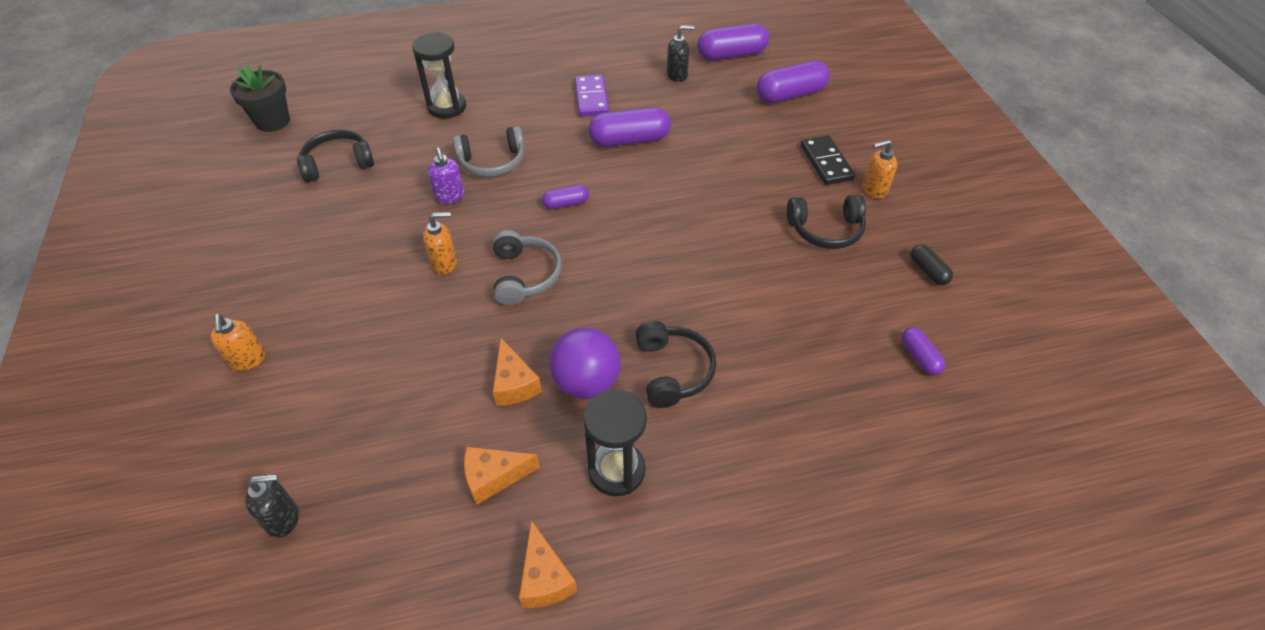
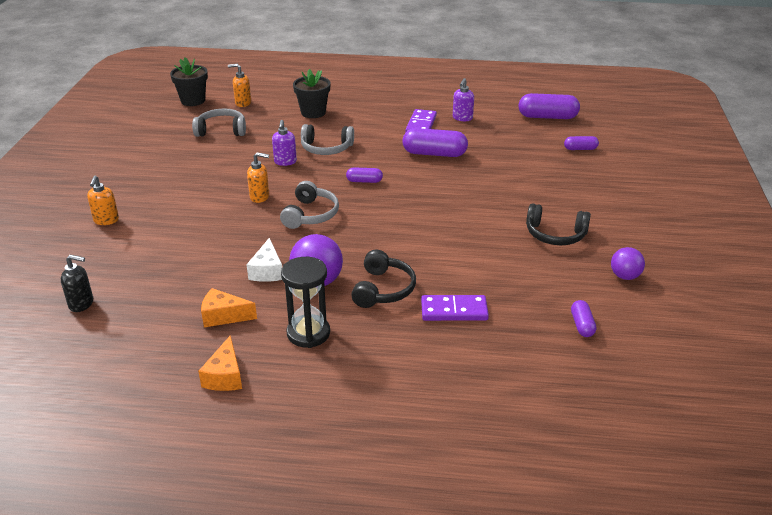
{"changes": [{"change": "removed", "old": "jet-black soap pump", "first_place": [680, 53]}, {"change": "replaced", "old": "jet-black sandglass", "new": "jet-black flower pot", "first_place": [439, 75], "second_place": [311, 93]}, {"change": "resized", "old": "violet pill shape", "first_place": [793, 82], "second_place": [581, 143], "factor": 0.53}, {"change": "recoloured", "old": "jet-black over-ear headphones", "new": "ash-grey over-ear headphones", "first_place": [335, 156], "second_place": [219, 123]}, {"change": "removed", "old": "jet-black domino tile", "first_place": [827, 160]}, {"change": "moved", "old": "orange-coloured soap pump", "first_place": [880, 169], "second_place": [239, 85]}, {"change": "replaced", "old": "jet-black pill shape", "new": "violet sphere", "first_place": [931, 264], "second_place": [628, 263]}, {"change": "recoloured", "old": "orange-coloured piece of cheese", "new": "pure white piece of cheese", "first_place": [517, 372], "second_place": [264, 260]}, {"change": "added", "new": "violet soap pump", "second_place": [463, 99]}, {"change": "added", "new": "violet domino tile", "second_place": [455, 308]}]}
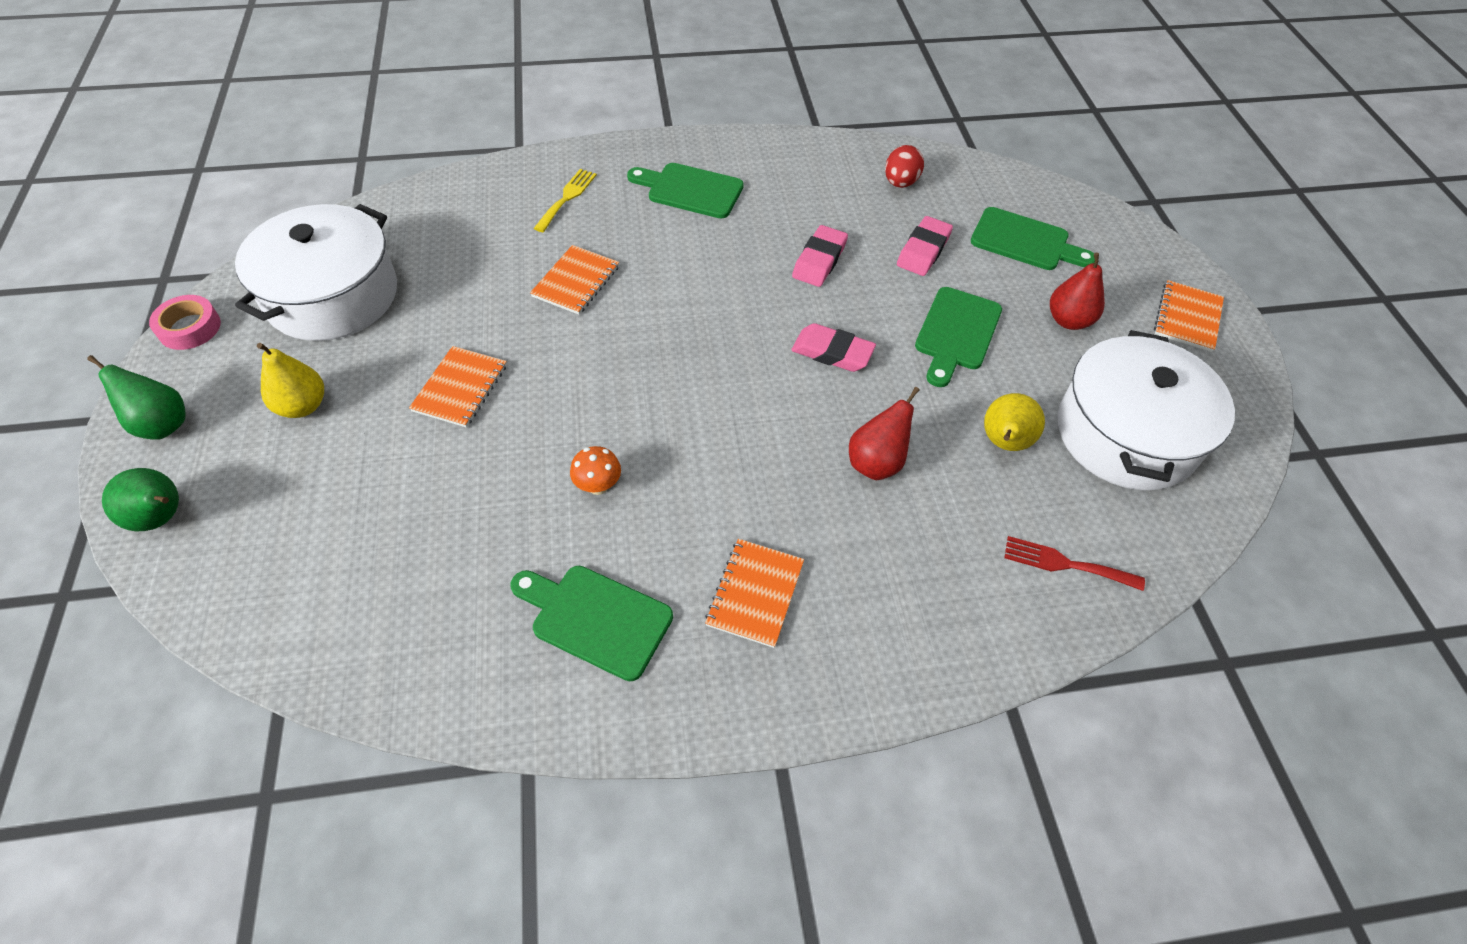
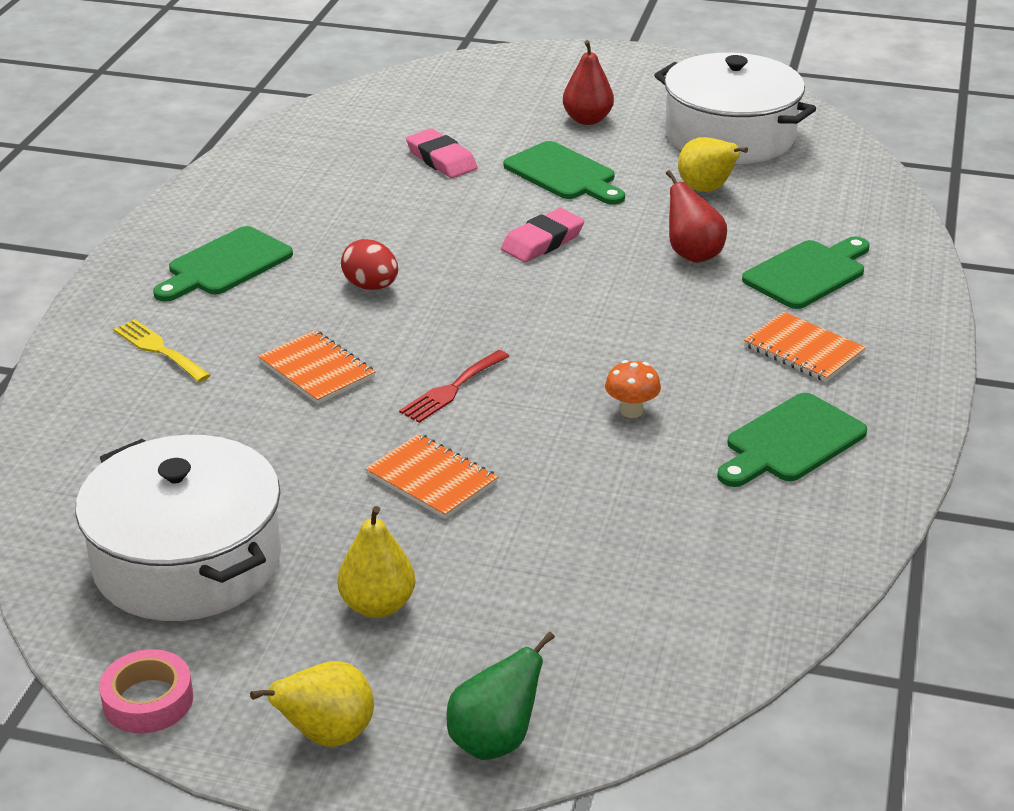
{"changes": [{"change": "moved", "old": "crimson egg shape", "first_place": [904, 166], "second_place": [369, 264]}, {"change": "moved", "old": "emerald cutting board", "first_place": [1033, 238], "second_place": [806, 272]}, {"change": "removed", "old": "rosy eraser", "first_place": [820, 256]}, {"change": "removed", "old": "orange-coloured notebook", "first_place": [1189, 316]}, {"change": "recoloured", "old": "emerald pear fruit", "new": "yellow pear fruit", "first_place": [136, 397], "second_place": [312, 704]}, {"change": "moved", "old": "crimson table fork", "first_place": [1074, 563], "second_place": [454, 386]}]}
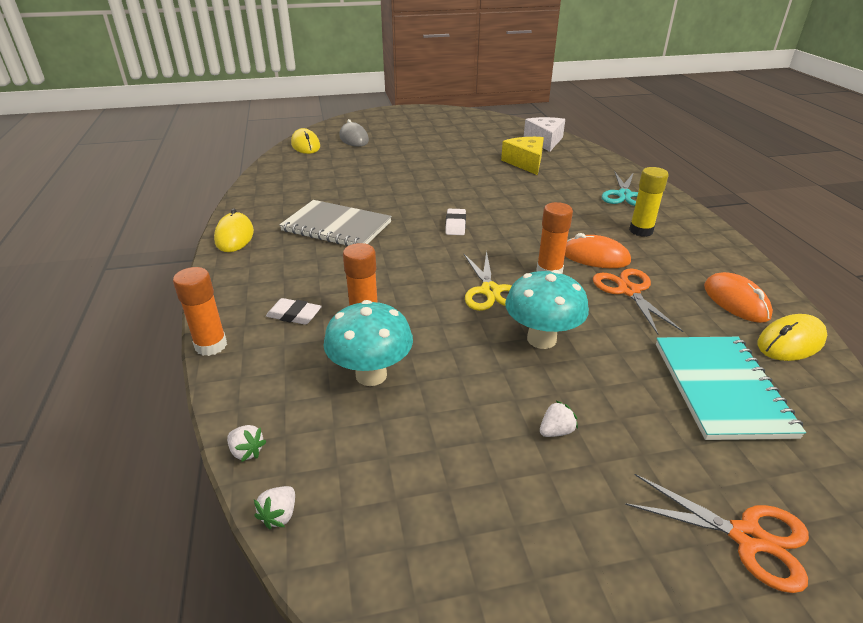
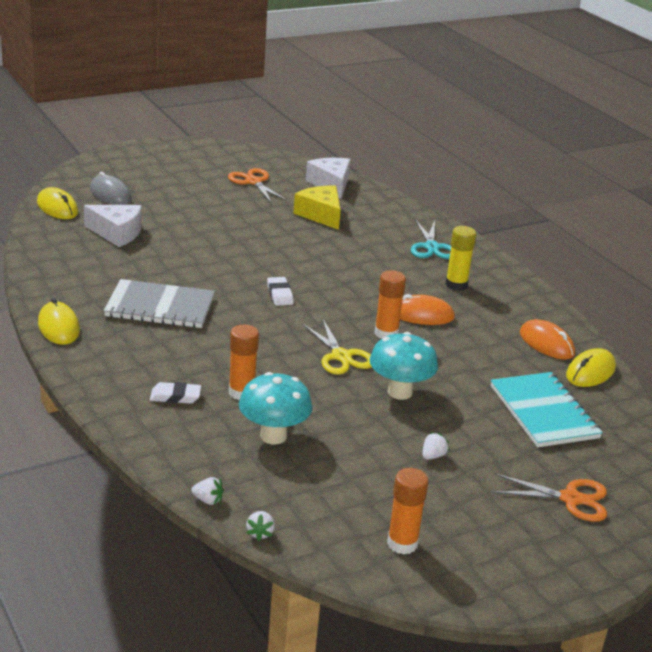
{"changes": [{"change": "moved", "old": "orange-coloured glue", "first_place": [200, 311], "second_place": [408, 511]}, {"change": "moved", "old": "orange-coloured shears", "first_place": [638, 301], "second_place": [258, 185]}, {"change": "added", "new": "pure white piece of cheese", "second_place": [112, 226]}]}
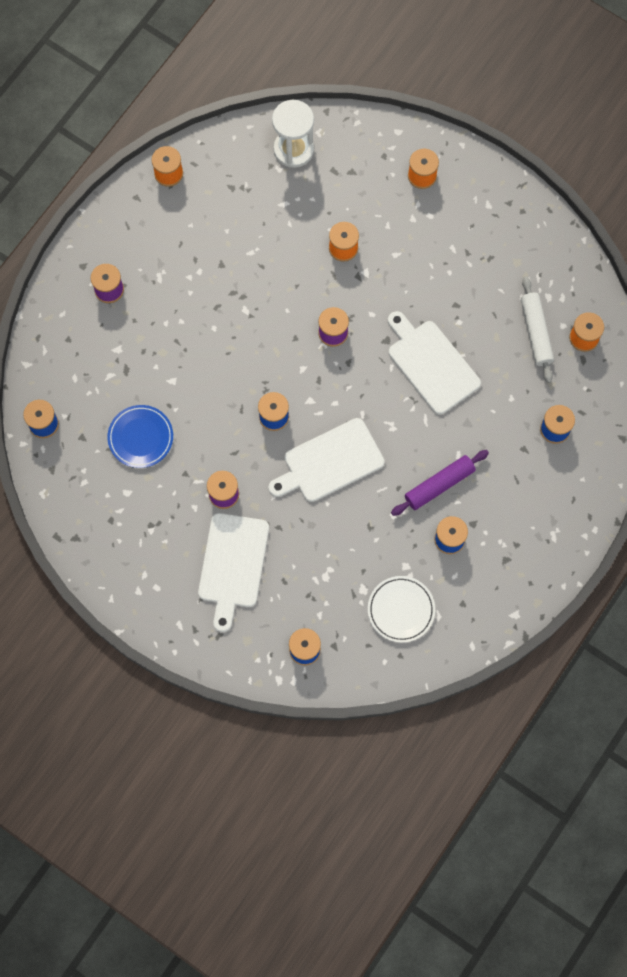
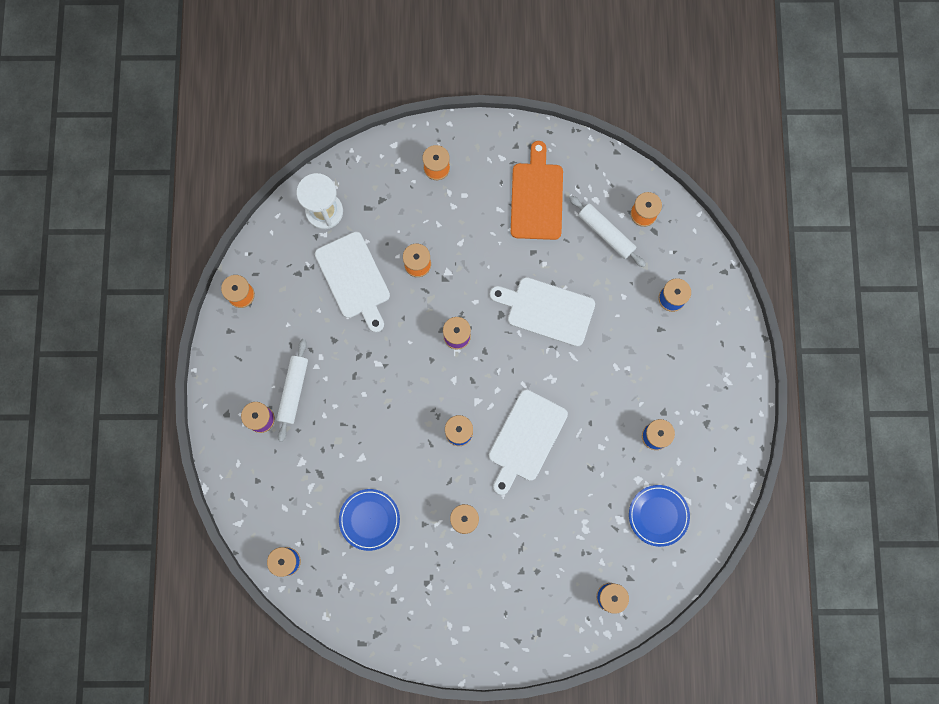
{"changes": [{"change": "removed", "old": "violet pastry roller", "first_place": [440, 483]}, {"change": "moved", "old": "pure white cutting board", "first_place": [233, 572], "second_place": [352, 282]}, {"change": "recoloured", "old": "pure white flat dish", "new": "cobalt flat dish", "first_place": [401, 609], "second_place": [659, 516]}, {"change": "added", "new": "orange-coloured cutting board", "second_place": [537, 190]}, {"change": "added", "new": "pure white pastry roller", "second_place": [292, 390]}]}
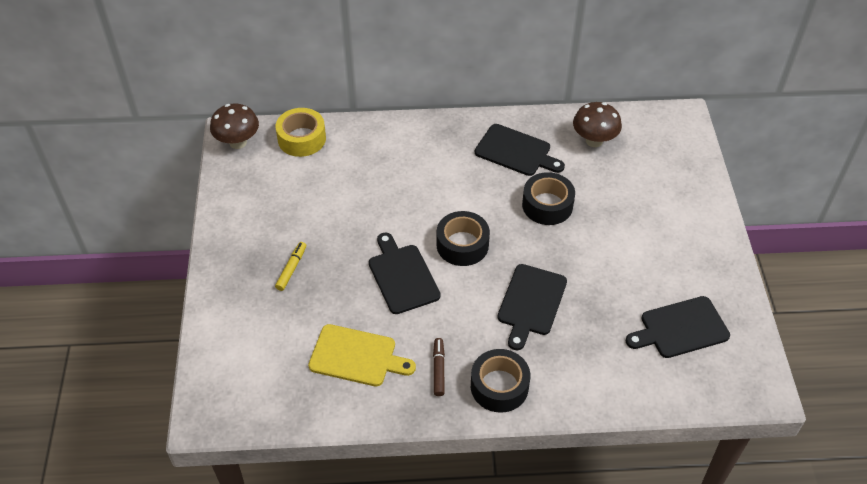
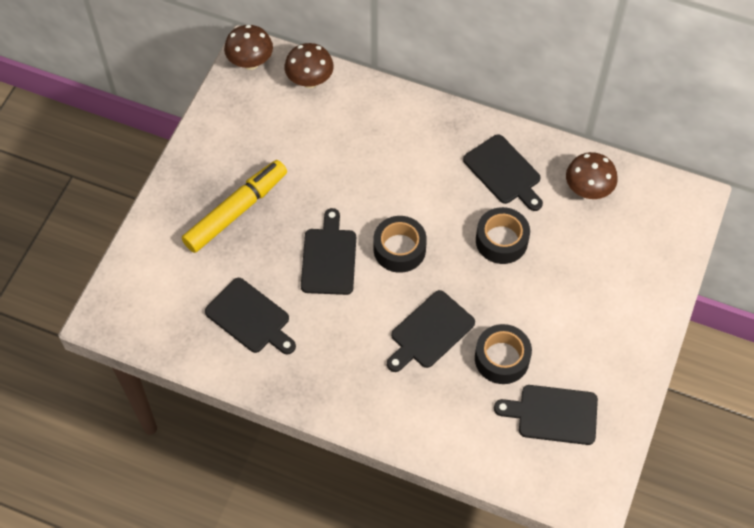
{"changes": [{"change": "replaced", "old": "yellow sticky tape", "new": "russet mushroom", "first_place": [300, 132], "second_place": [309, 65]}, {"change": "resized", "old": "yellow marker", "first_place": [290, 266], "second_place": [234, 206], "factor": 2.26}, {"change": "recoloured", "old": "yellow cutting board", "new": "jet-black cutting board", "first_place": [362, 355], "second_place": [250, 316]}, {"change": "removed", "old": "russet marker", "first_place": [439, 367]}, {"change": "moved", "old": "jet-black sticky tape", "first_place": [500, 381], "second_place": [503, 354]}]}
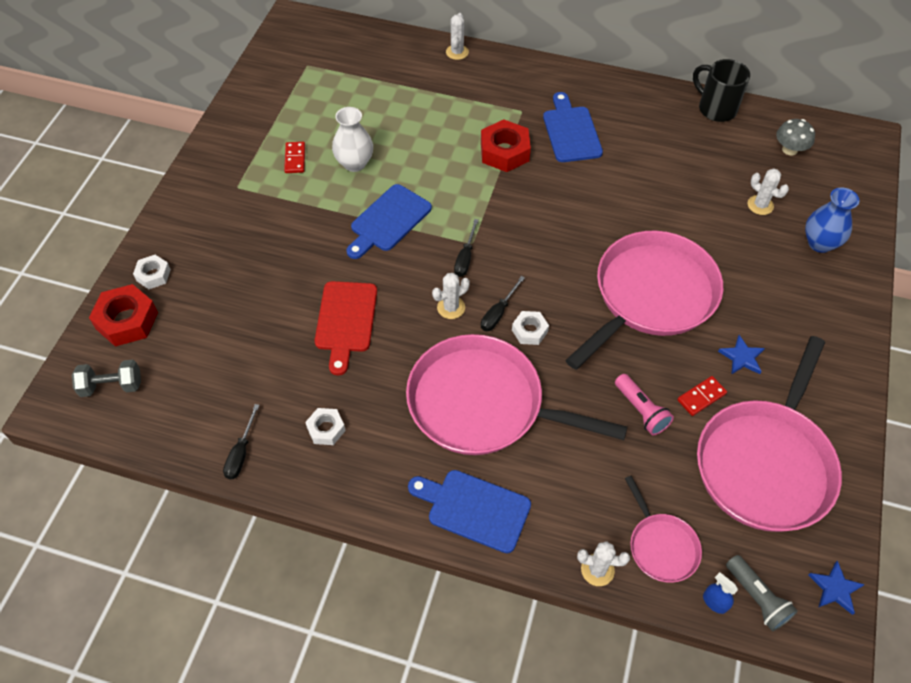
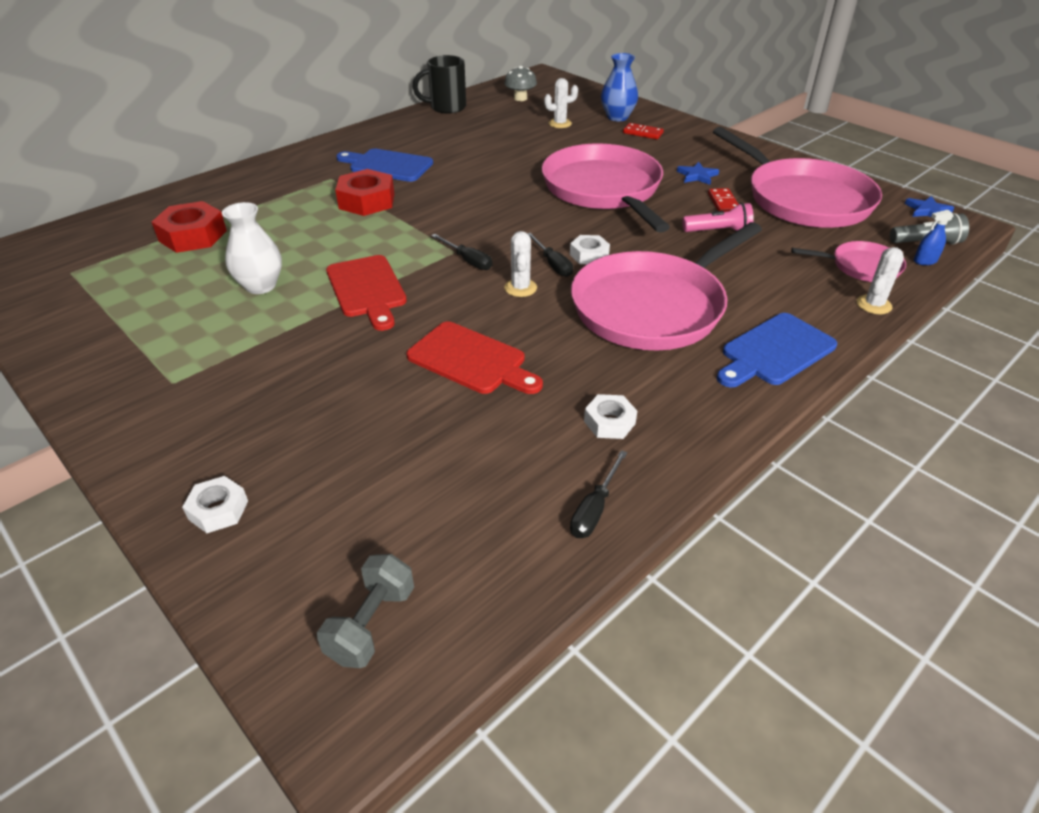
{"changes": [{"change": "removed", "old": "pure white prickly plant", "first_place": [457, 36]}, {"change": "moved", "old": "crimson domino tile", "first_place": [294, 157], "second_place": [643, 131]}, {"change": "recoloured", "old": "cobalt cutting board", "new": "crimson cutting board", "first_place": [389, 221], "second_place": [366, 293]}, {"change": "moved", "old": "crimson nut", "first_place": [123, 315], "second_place": [189, 227]}, {"change": "turned", "old": "jet-black hand screwdriver", "first_place": [241, 441], "second_place": [598, 494], "degrees": 75}]}
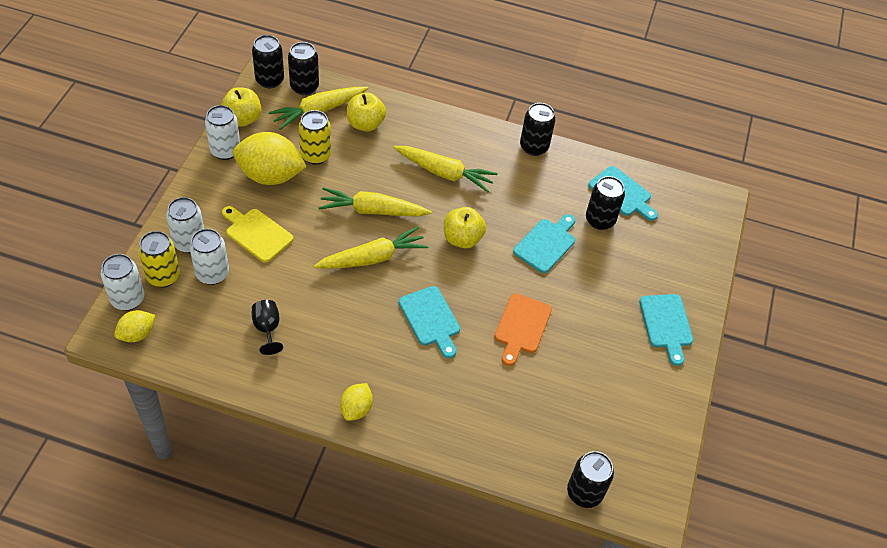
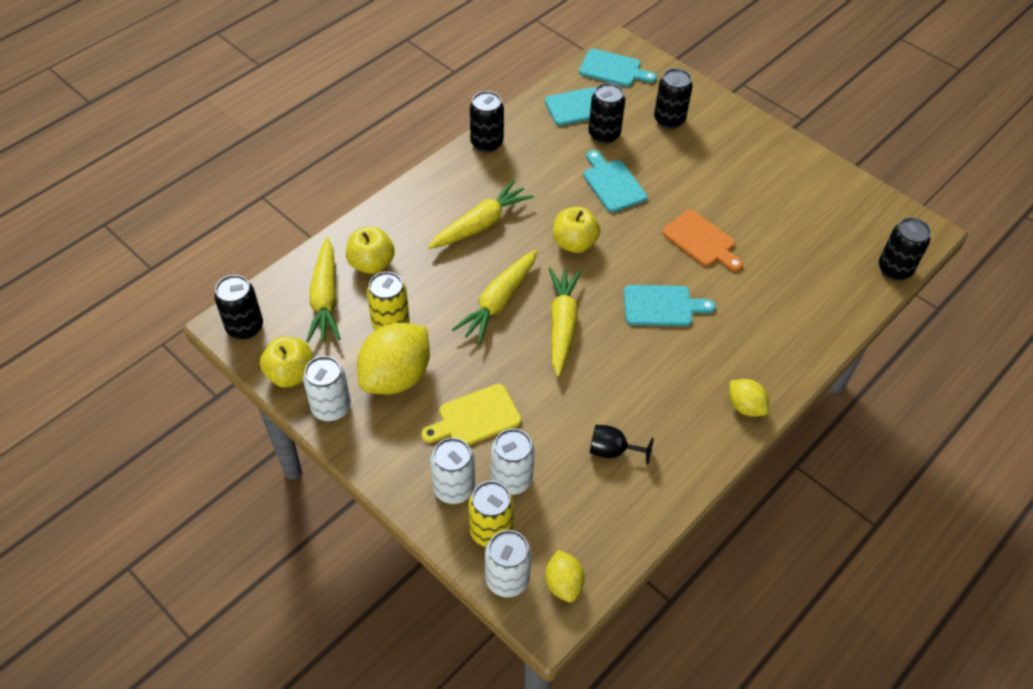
{"changes": [{"change": "moved", "old": "jet-black soda can", "first_place": [303, 68], "second_place": [673, 98]}, {"change": "moved", "old": "turquoise cutting board", "first_place": [666, 330], "second_place": [618, 68]}]}
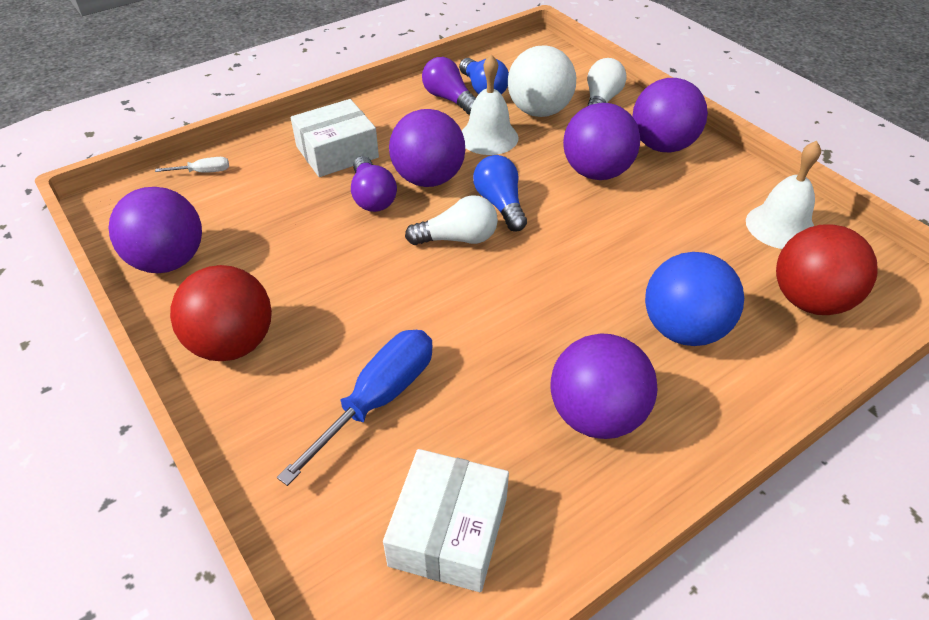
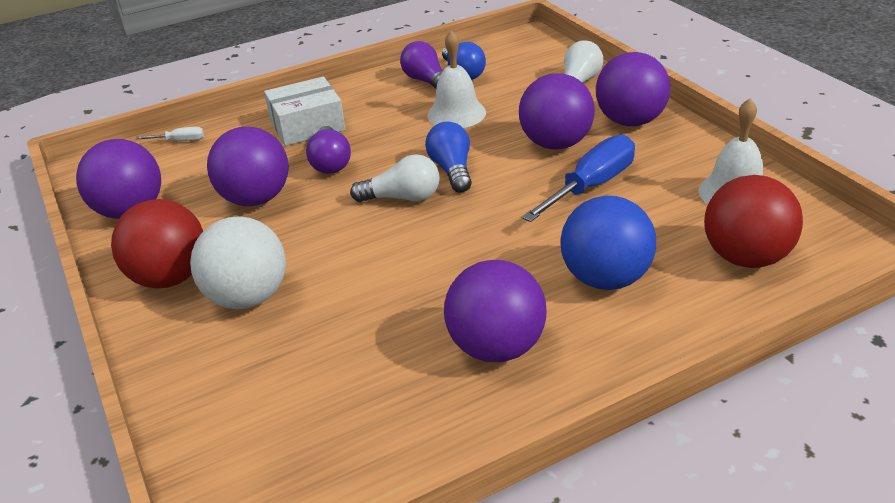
{"changes": [{"change": "moved", "old": "pure white sphere", "first_place": [542, 81], "second_place": [238, 262]}, {"change": "moved", "old": "violet sphere", "first_place": [427, 148], "second_place": [248, 166]}, {"change": "moved", "old": "cobalt hand screwdriver", "first_place": [355, 408], "second_place": [578, 178]}, {"change": "removed", "old": "pure white package", "first_place": [446, 520]}]}
